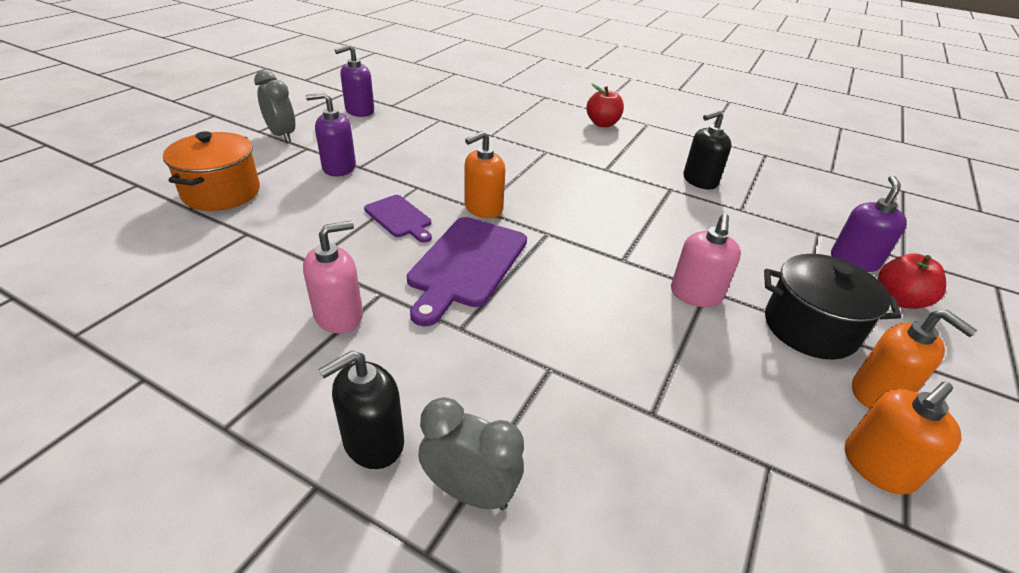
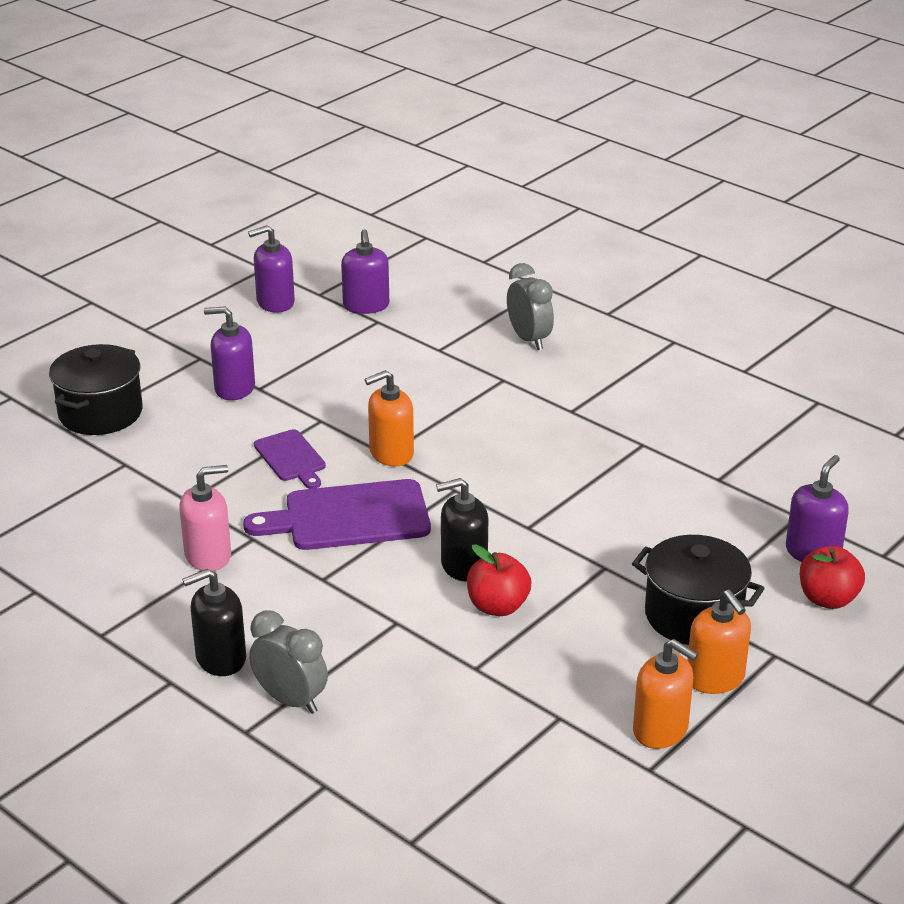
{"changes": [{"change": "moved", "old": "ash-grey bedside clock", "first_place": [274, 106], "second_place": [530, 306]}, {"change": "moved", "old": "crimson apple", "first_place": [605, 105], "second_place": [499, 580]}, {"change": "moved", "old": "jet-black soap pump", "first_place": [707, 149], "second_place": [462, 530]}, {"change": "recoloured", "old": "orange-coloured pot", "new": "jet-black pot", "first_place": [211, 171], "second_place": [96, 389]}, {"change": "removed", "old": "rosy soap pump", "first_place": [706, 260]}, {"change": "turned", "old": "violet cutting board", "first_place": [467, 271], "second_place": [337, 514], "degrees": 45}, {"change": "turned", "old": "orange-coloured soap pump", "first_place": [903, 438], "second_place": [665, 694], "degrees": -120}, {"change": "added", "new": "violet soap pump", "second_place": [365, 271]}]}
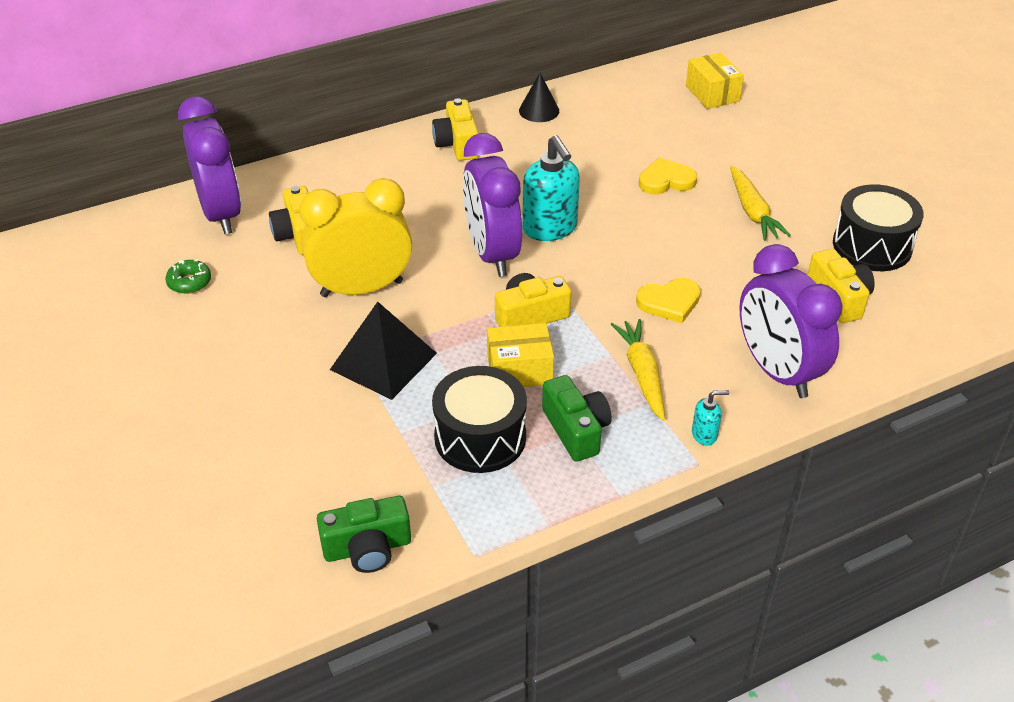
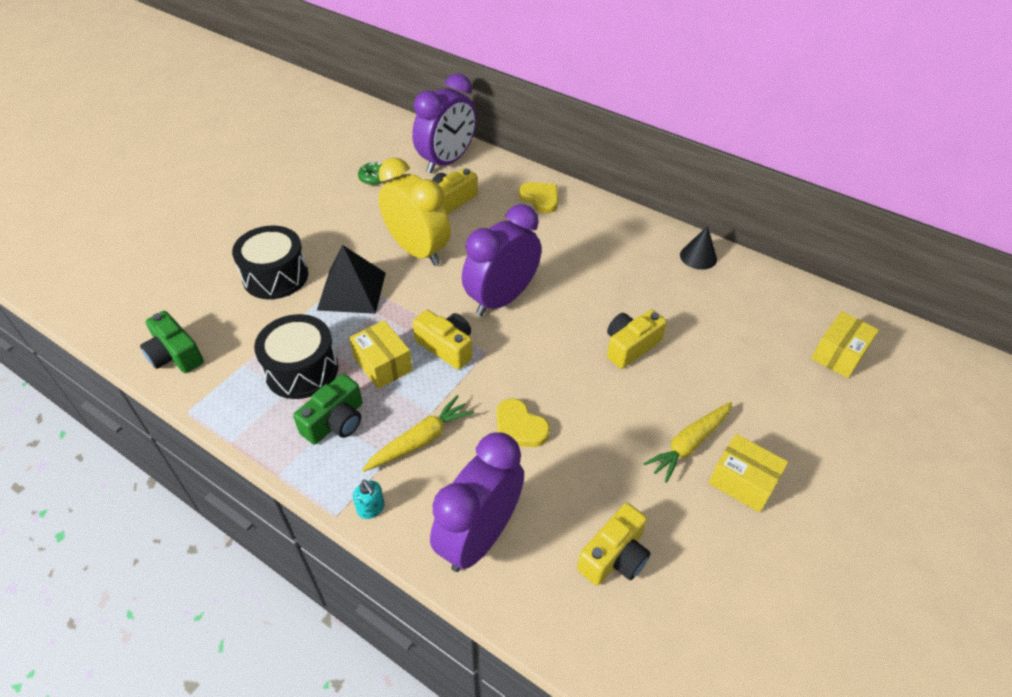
{"changes": [{"change": "moved", "old": "yellow photo camera", "first_place": [455, 129], "second_place": [637, 339]}, {"change": "removed", "old": "turquoise soap pump", "first_place": [551, 188]}, {"change": "moved", "old": "yellow love heart", "first_place": [668, 175], "second_place": [538, 197]}, {"change": "moved", "old": "jet-black toy drum", "first_place": [878, 227], "second_place": [270, 262]}, {"change": "added", "new": "yellow package", "second_place": [748, 473]}]}
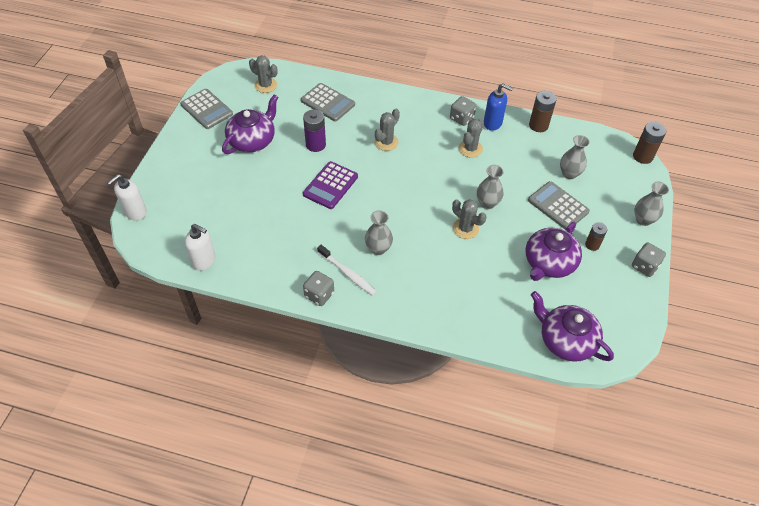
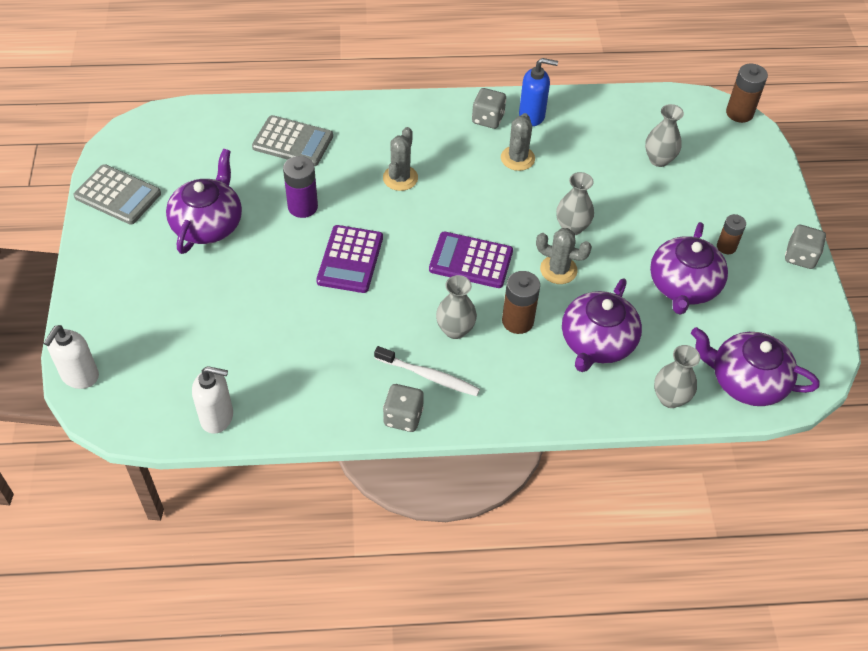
{"changes": [{"change": "removed", "old": "ash-grey prickly plant", "first_place": [263, 74]}, {"change": "moved", "old": "russet power cell", "first_place": [543, 111], "second_place": [521, 302]}, {"change": "removed", "old": "ash-grey pocket calculator", "first_place": [559, 205]}, {"change": "moved", "old": "ash-grey flower vase", "first_place": [651, 204], "second_place": [677, 376]}, {"change": "added", "new": "violet pocket calculator", "second_place": [471, 259]}, {"change": "added", "new": "violet china teapot", "second_place": [602, 325]}]}
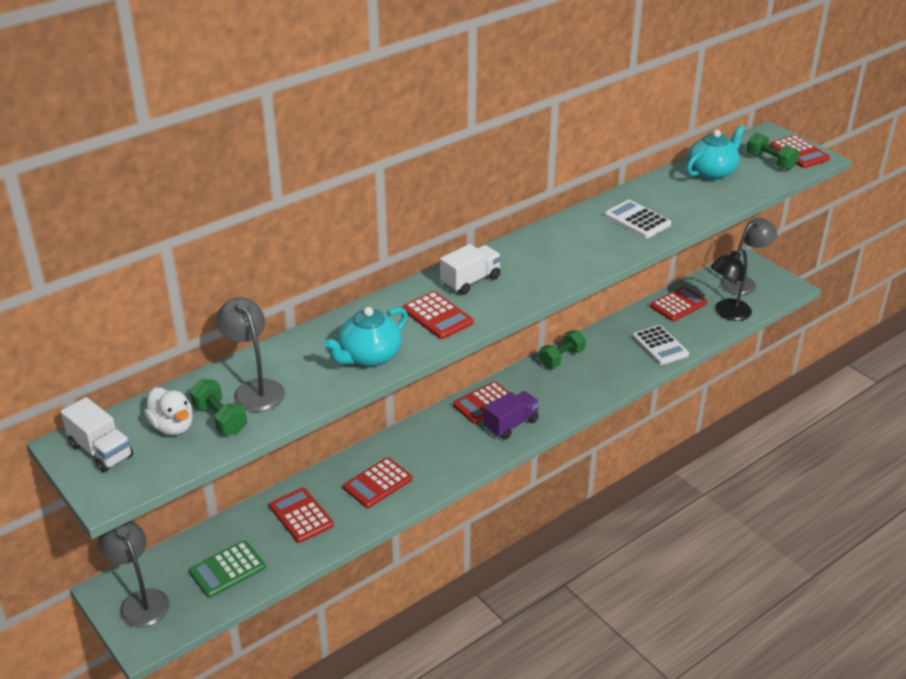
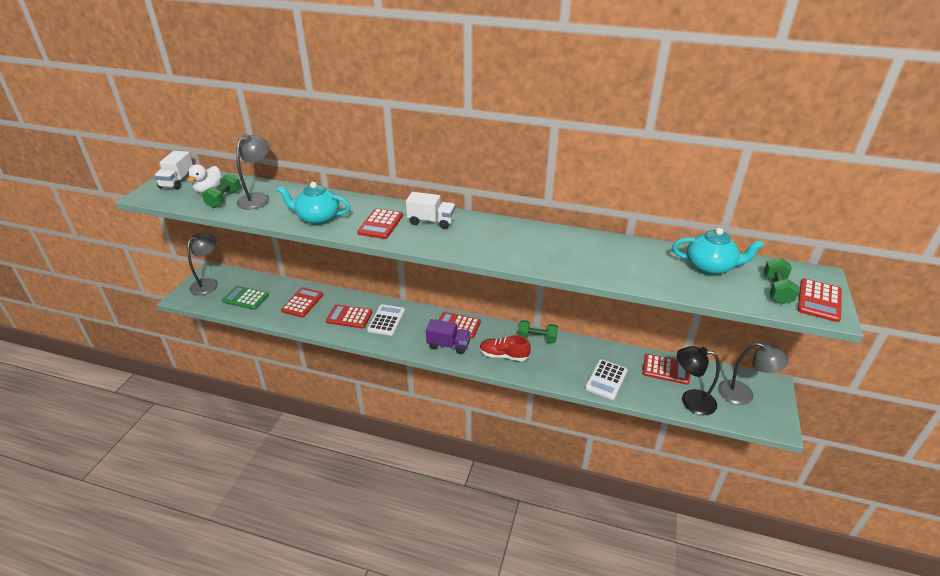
{"changes": [{"change": "moved", "old": "pure white pocket calculator", "first_place": [637, 219], "second_place": [386, 320]}, {"change": "added", "new": "crimson shoe", "second_place": [505, 348]}]}
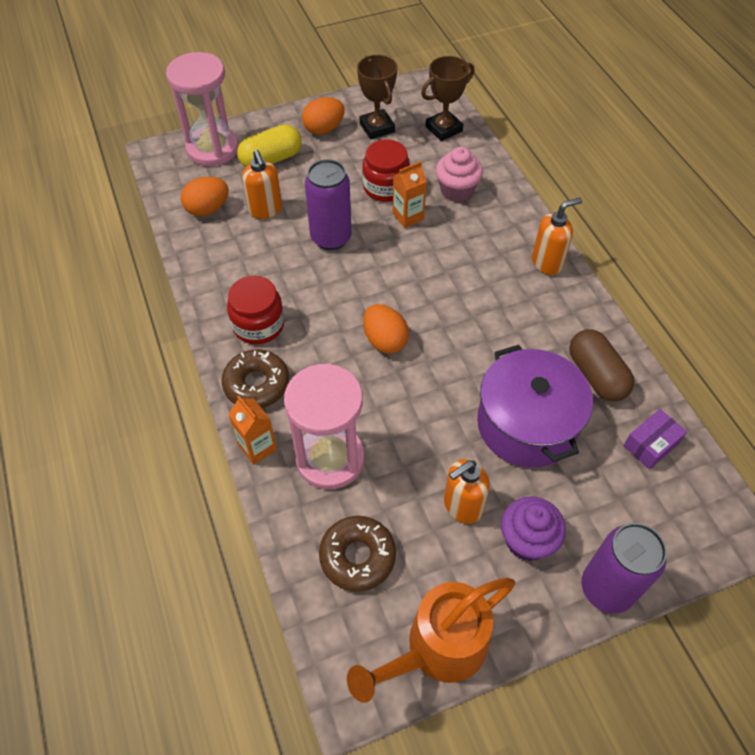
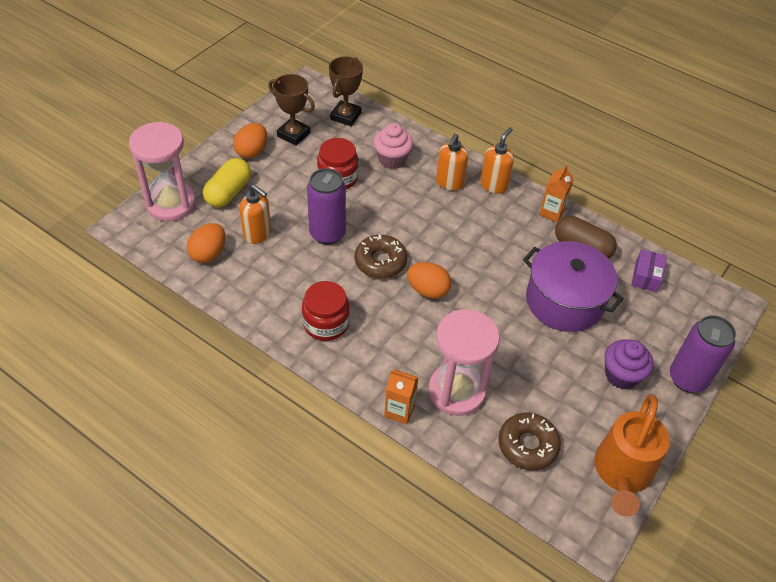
{"changes": [{"change": "moved", "old": "orange-coloured carton", "first_place": [410, 194], "second_place": [556, 193]}, {"change": "moved", "old": "russet donut", "first_place": [255, 378], "second_place": [381, 256]}, {"change": "moved", "old": "orange-coloured soap pump", "first_place": [467, 491], "second_place": [452, 162]}]}
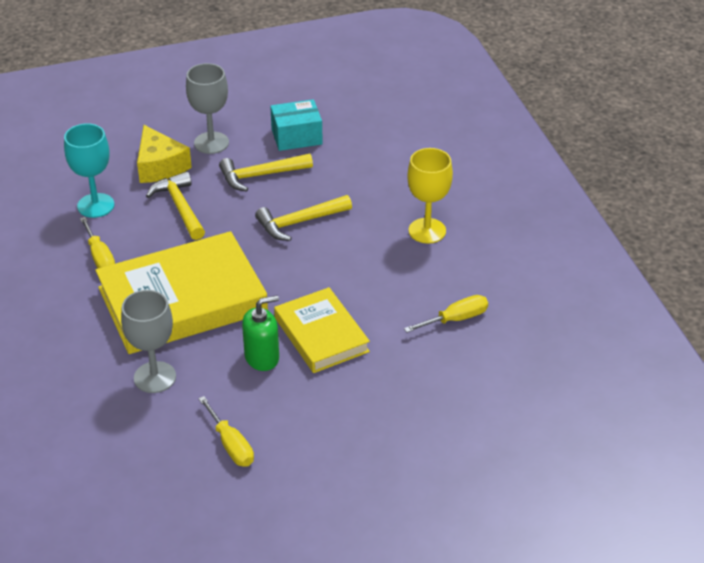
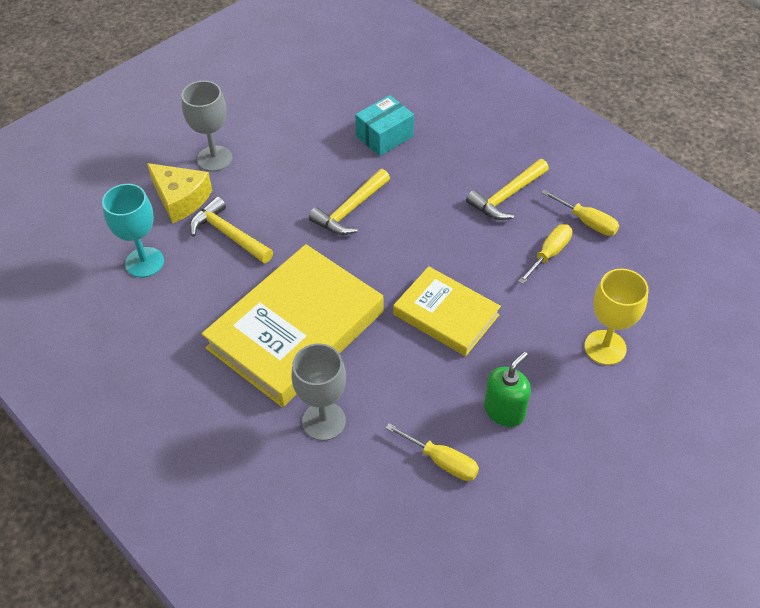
{"changes": [{"change": "moved", "old": "turquoise package", "first_place": [296, 125], "second_place": [384, 125]}, {"change": "moved", "old": "yellow wine glass", "first_place": [430, 196], "second_place": [616, 317]}, {"change": "moved", "old": "yellow claw hammer", "first_place": [266, 173], "second_place": [507, 189]}, {"change": "moved", "old": "yellow hand screwdriver", "first_place": [97, 243], "second_place": [580, 213]}, {"change": "moved", "old": "emerald soap pump", "first_place": [260, 333], "second_place": [507, 389]}]}
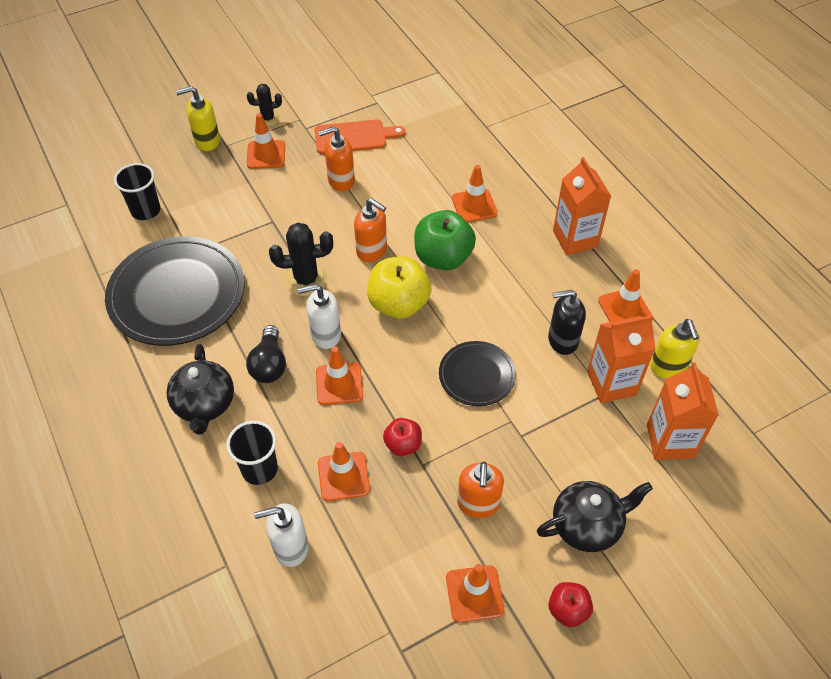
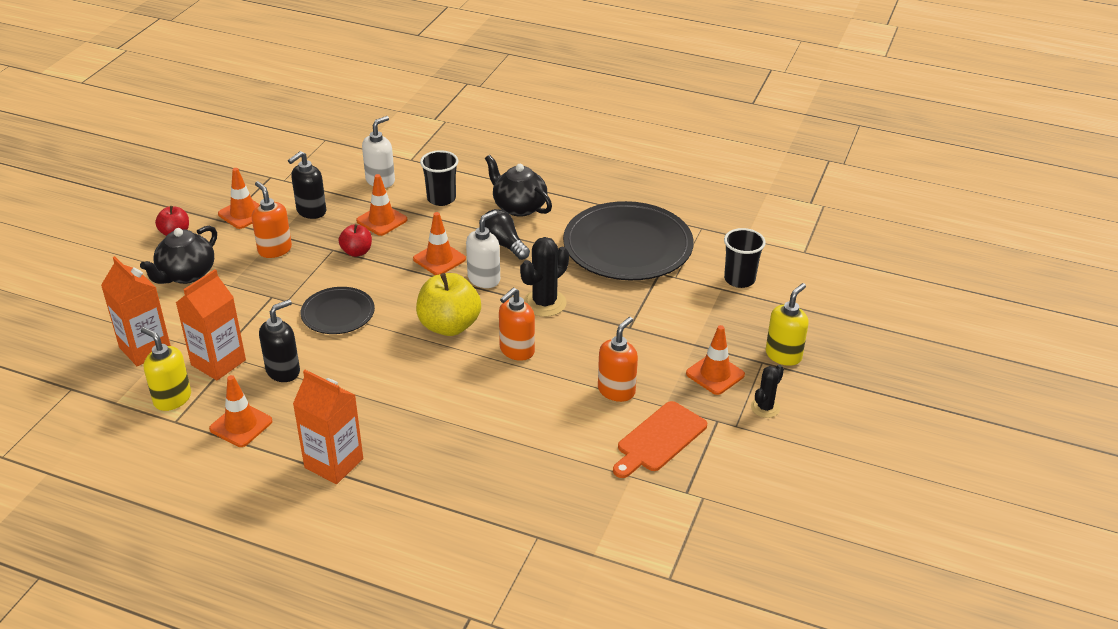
{"changes": [{"change": "removed", "old": "orange-coloured traffic cone", "first_place": [475, 193]}, {"change": "turned", "old": "orange-coloured soap pump", "first_place": [370, 230], "second_place": [517, 324], "degrees": -45}, {"change": "removed", "old": "emerald apple", "first_place": [445, 240]}, {"change": "added", "new": "jet-black soap pump", "second_place": [307, 185]}]}
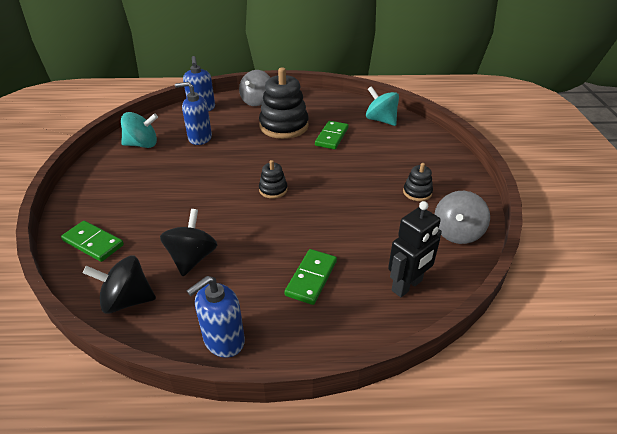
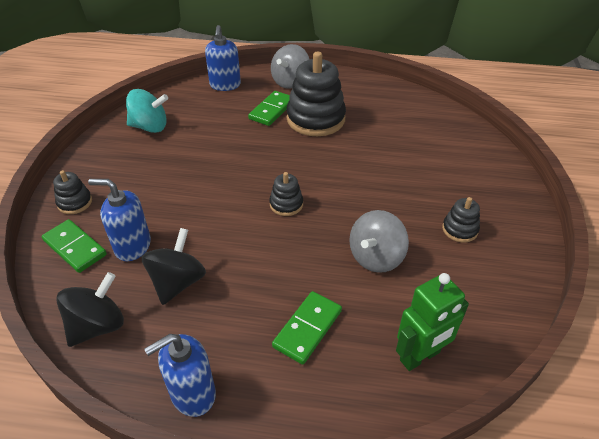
{"changes": [{"change": "moved", "old": "cobalt soap pump", "first_place": [193, 113], "second_place": [119, 220]}, {"change": "removed", "old": "turquoise spinning top", "first_place": [382, 106]}, {"change": "moved", "old": "emerald domino tile", "first_place": [331, 135], "second_place": [269, 108]}, {"change": "moved", "old": "ash-grey spinning top", "first_place": [462, 217], "second_place": [379, 241]}, {"change": "recoloured", "old": "jet-black robot figure", "new": "emerald robot figure", "first_place": [415, 249], "second_place": [432, 322]}, {"change": "turned", "old": "jet-black spinning top", "first_place": [119, 285], "second_place": [90, 309], "degrees": 120}, {"change": "added", "new": "jet-black stacking toy", "second_place": [72, 192]}]}
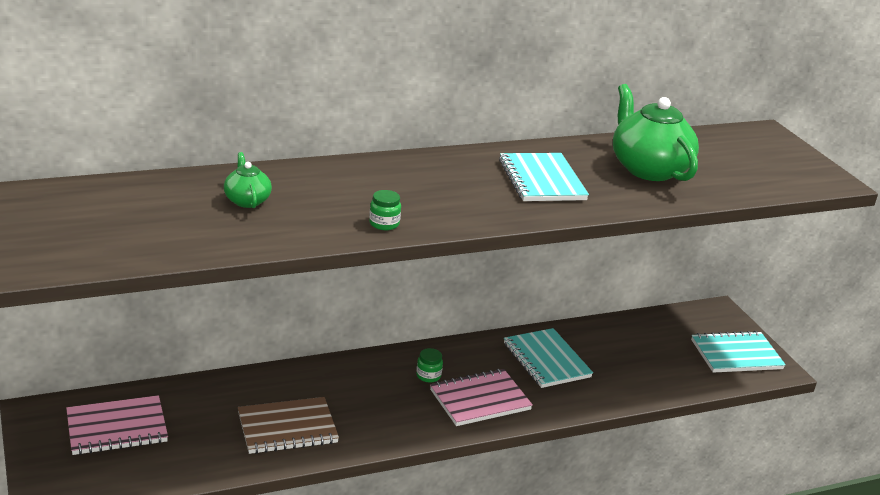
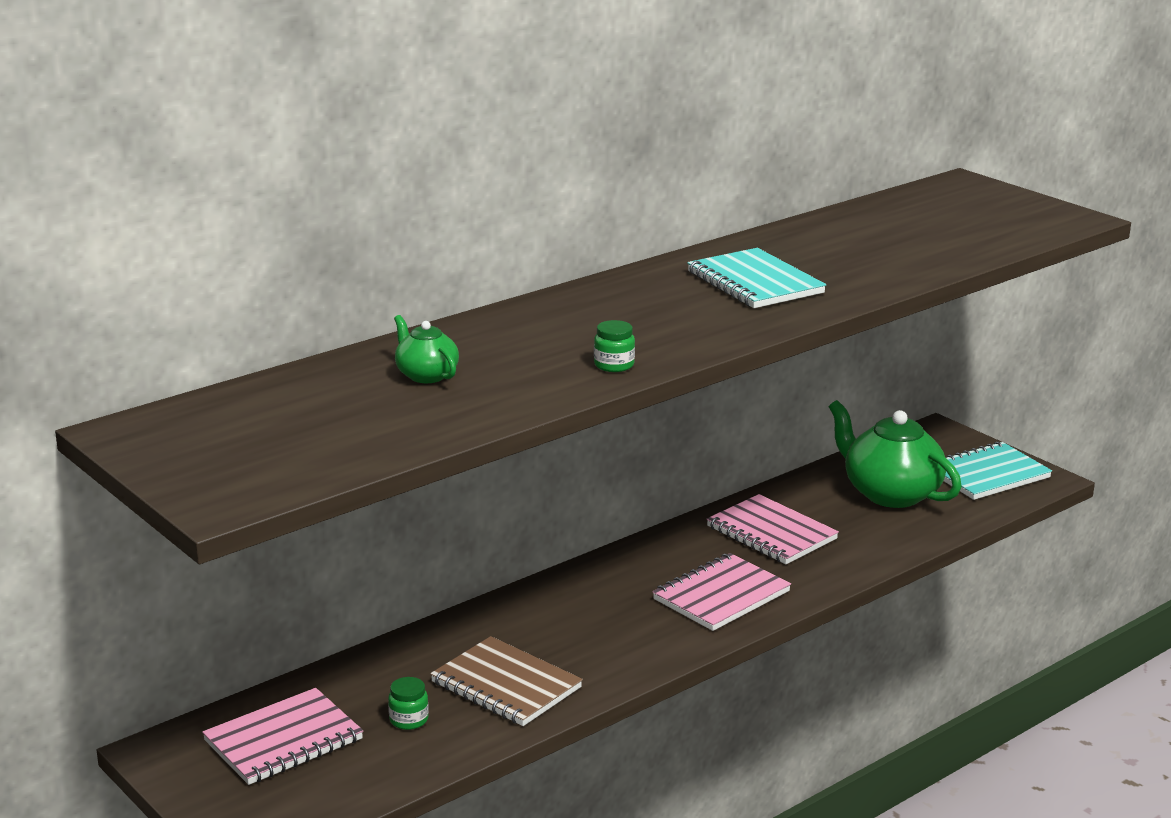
{"changes": [{"change": "moved", "old": "emerald china teapot", "first_place": [656, 132], "second_place": [895, 454]}, {"change": "recoloured", "old": "turquoise notebook", "new": "rosy notebook", "first_place": [548, 358], "second_place": [772, 529]}, {"change": "moved", "old": "emerald jam jar", "first_place": [429, 365], "second_place": [408, 703]}, {"change": "turned", "old": "russet notebook", "first_place": [288, 425], "second_place": [506, 681], "degrees": 75}]}
